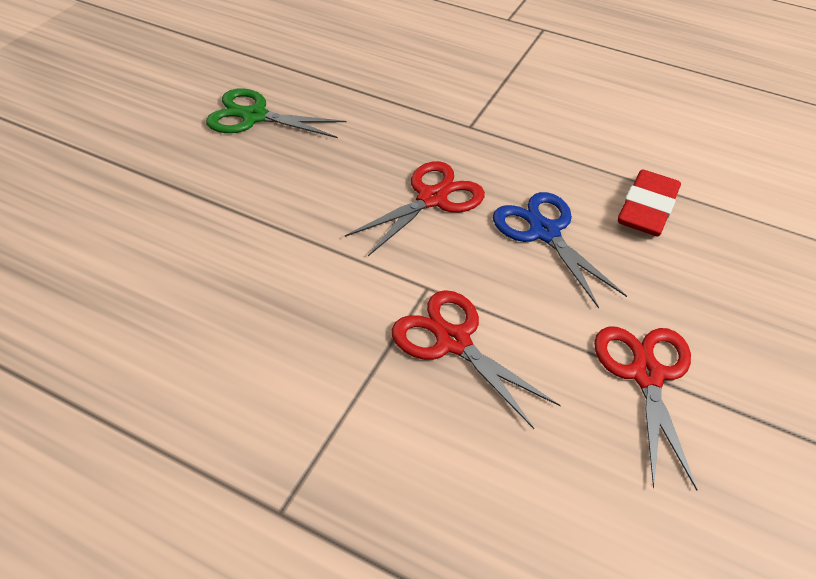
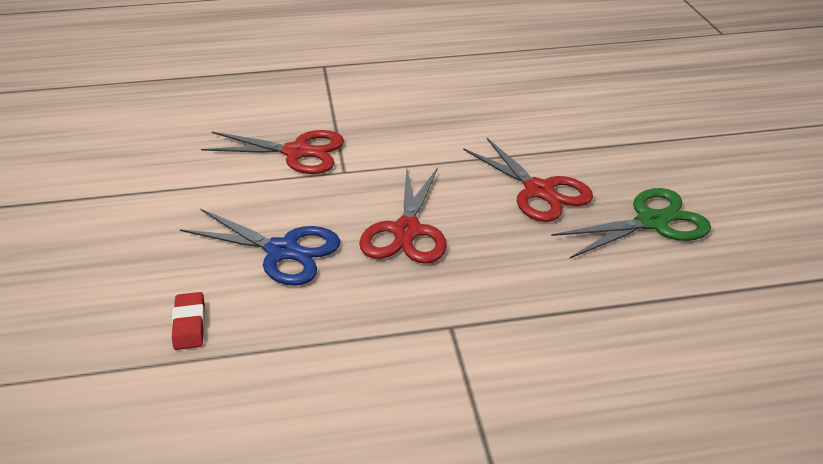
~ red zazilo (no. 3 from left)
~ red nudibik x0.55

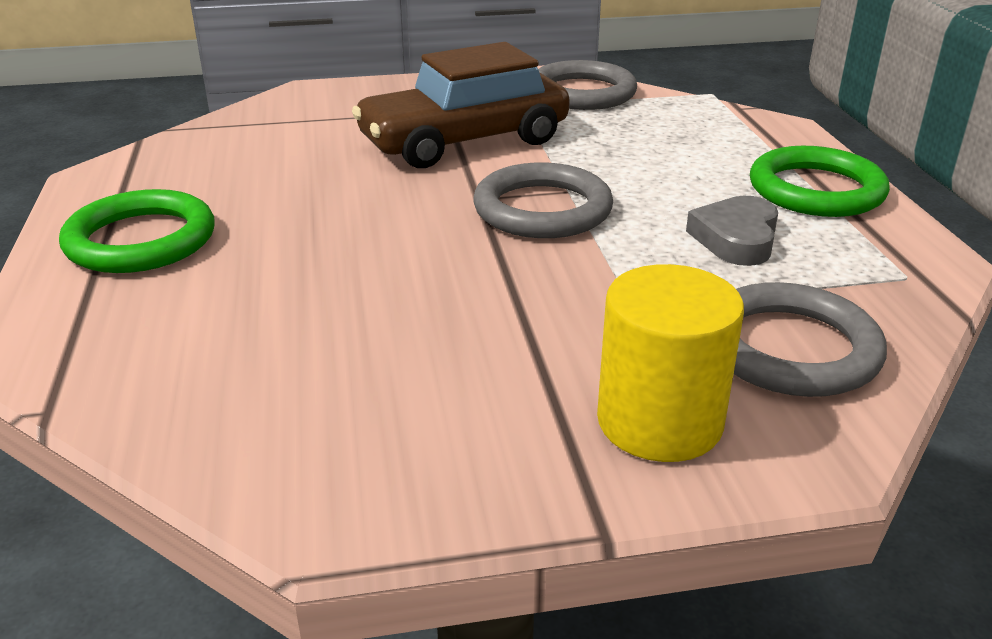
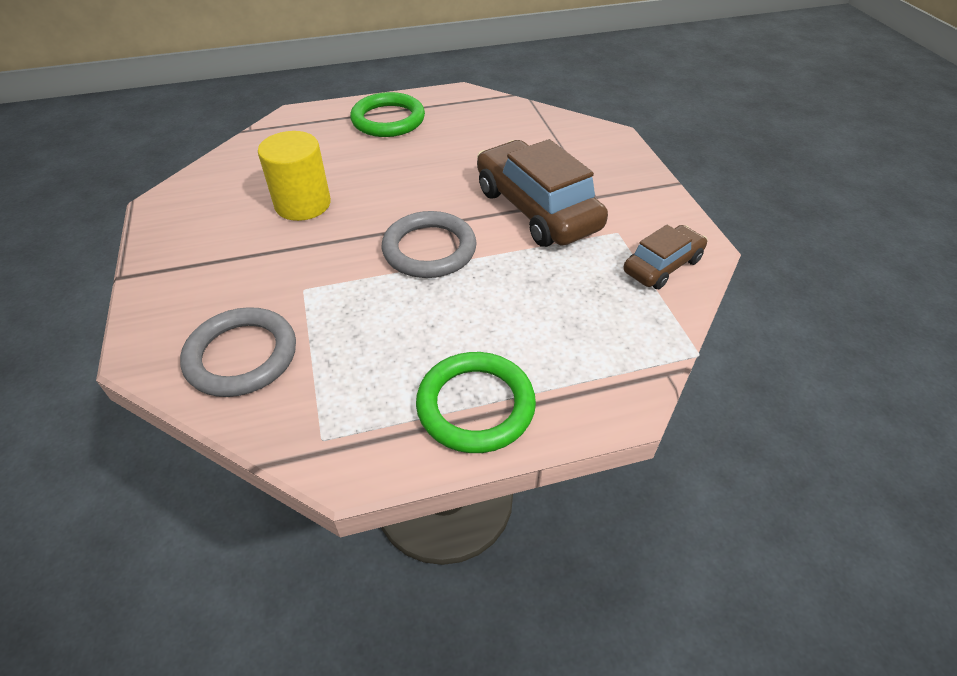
~ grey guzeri (no. 2 from left) to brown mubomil (no. 2 from left)
~ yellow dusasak
- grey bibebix

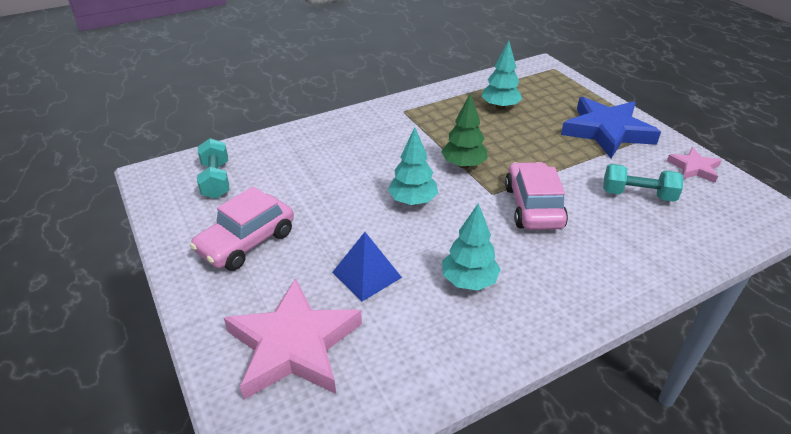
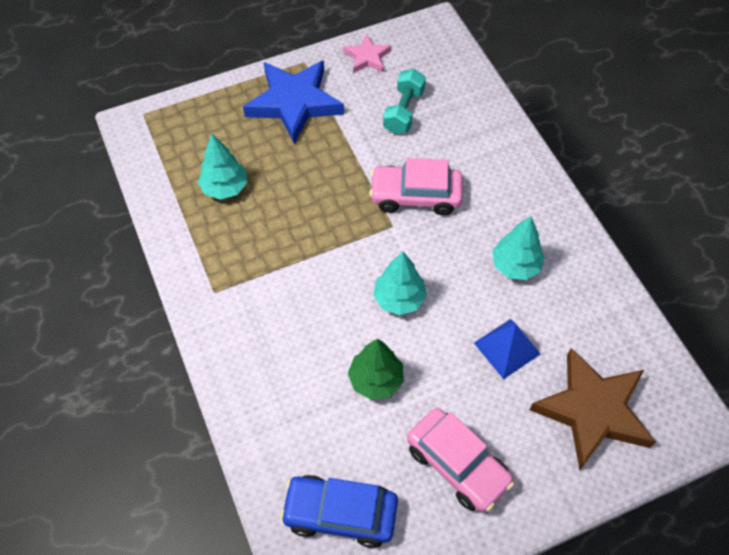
~ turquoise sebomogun (no. 1 from left) to blue mubomil
~ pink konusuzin (no. 1 from left) to brown konusuzin
~ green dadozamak

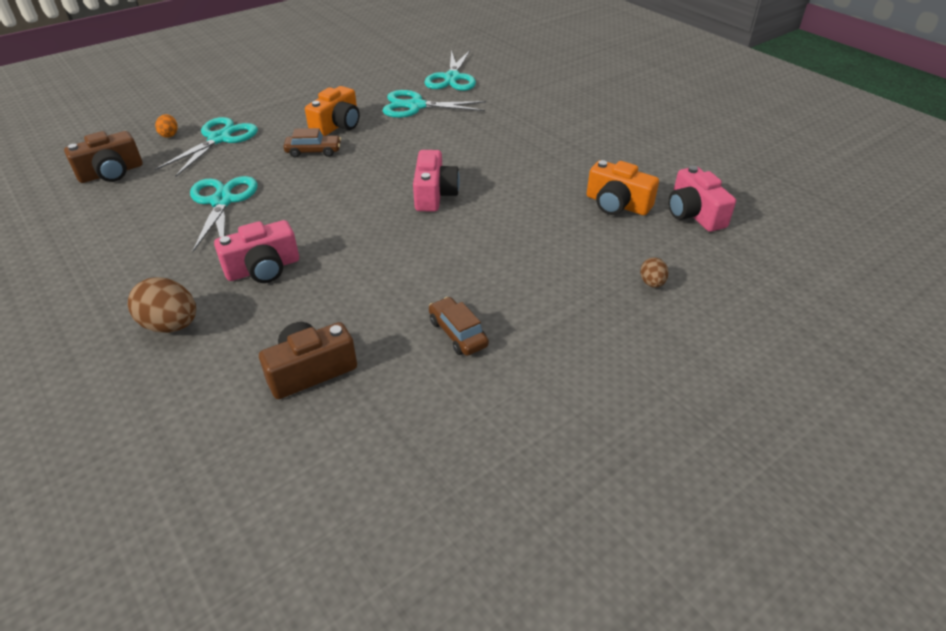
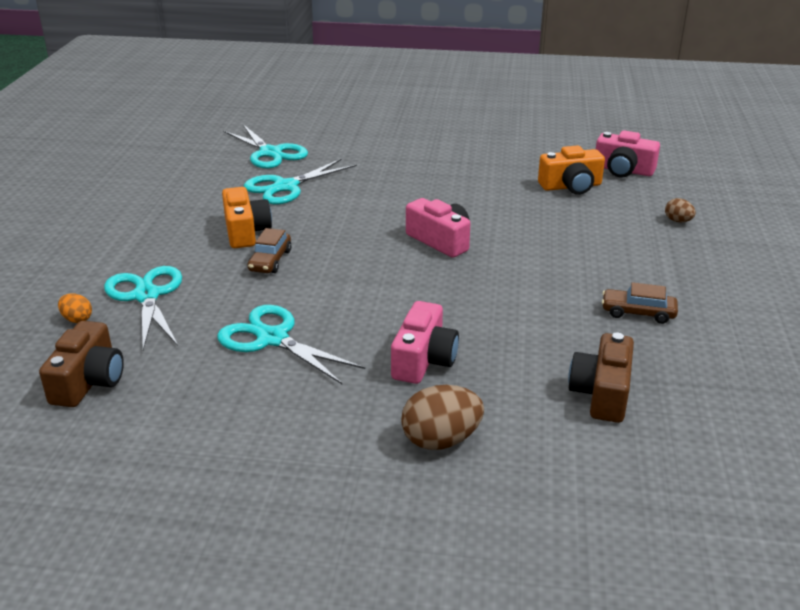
~ brown mubomil (no. 1 from left) 150 degrees clockwise

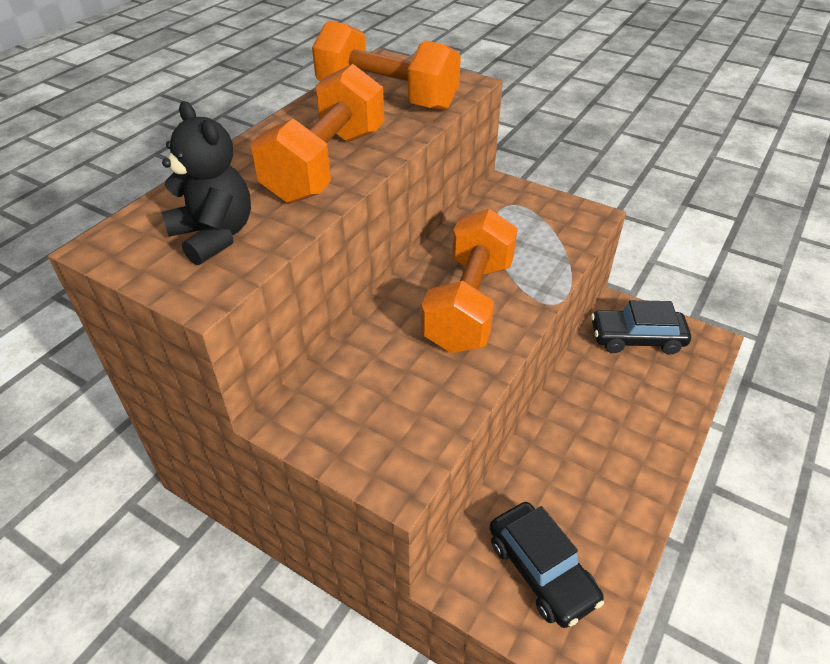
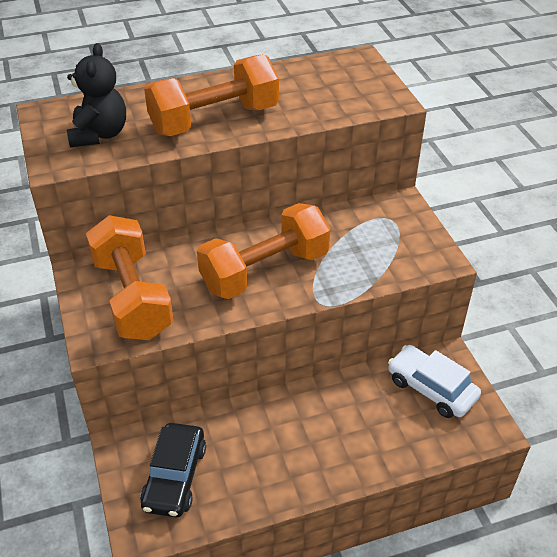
~ orange sebomogun (no. 2 from left in the first image) to orange sebomogun (no. 1 from left)
~ black mubomil (no. 2 from left) to white mubomil

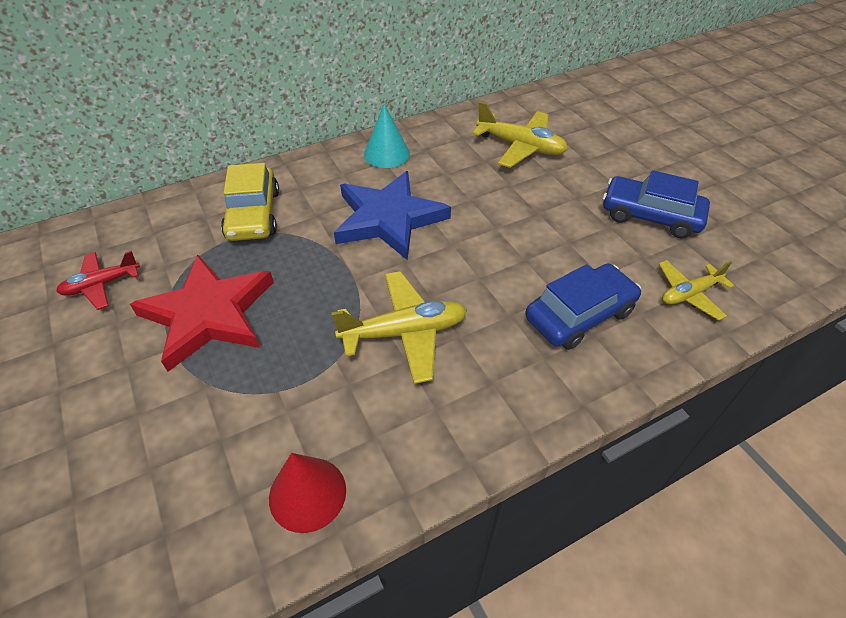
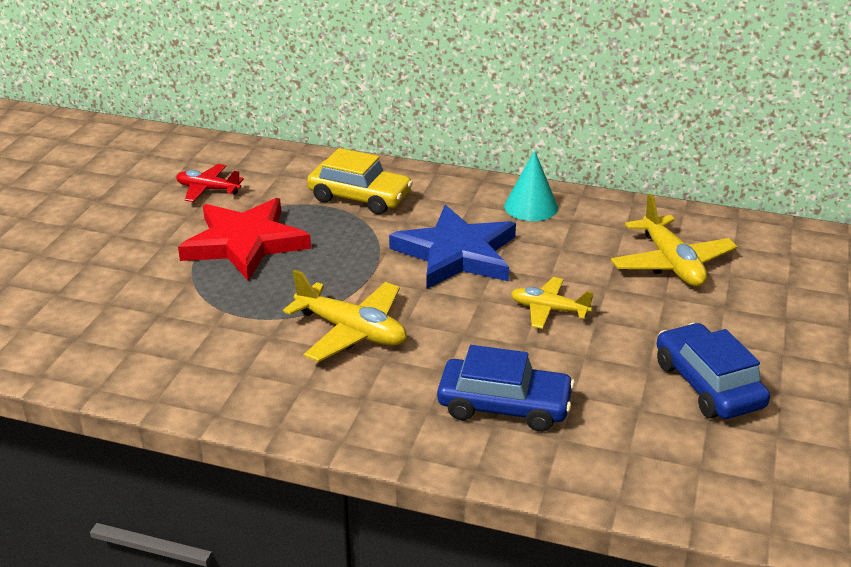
~ yellow mubomil 105 degrees counterclockwise
- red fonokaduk
~ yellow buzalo (no. 3 from left in the first image) to yellow buzalo (no. 2 from left)

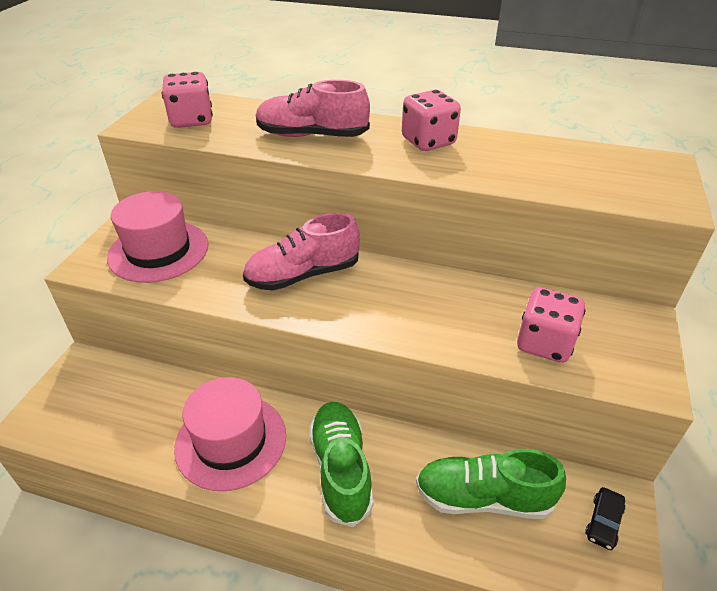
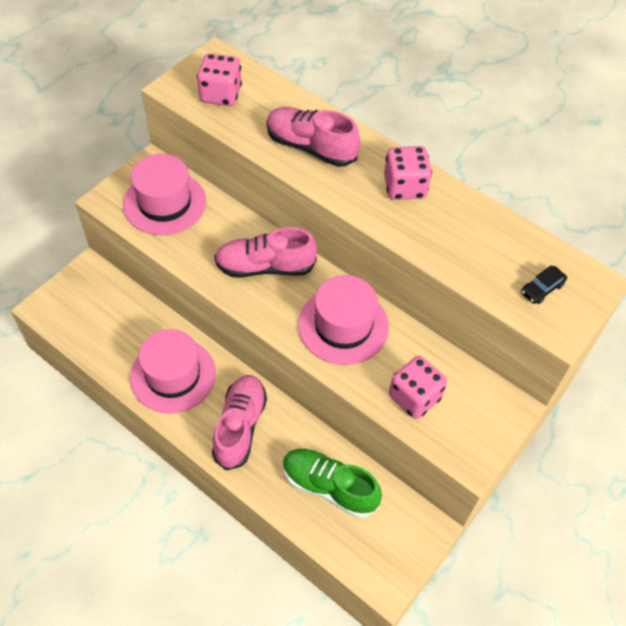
~ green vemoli (no. 1 from left) to pink vemoli (no. 1 from left)
~ black mubomil
+ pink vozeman (no. 3 from left)

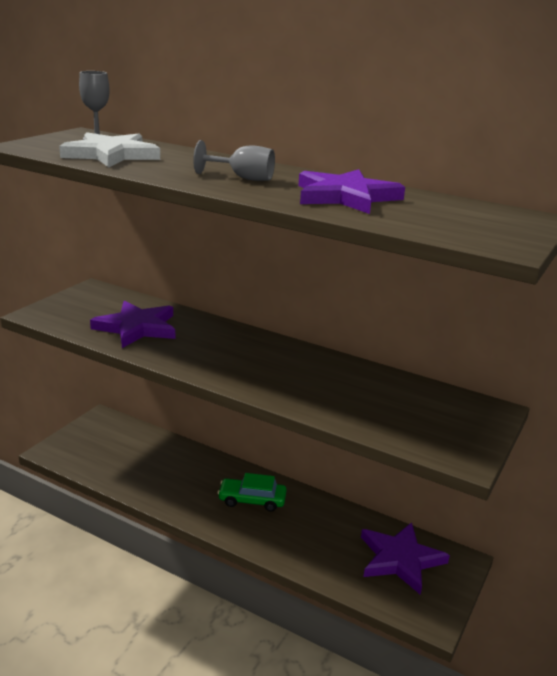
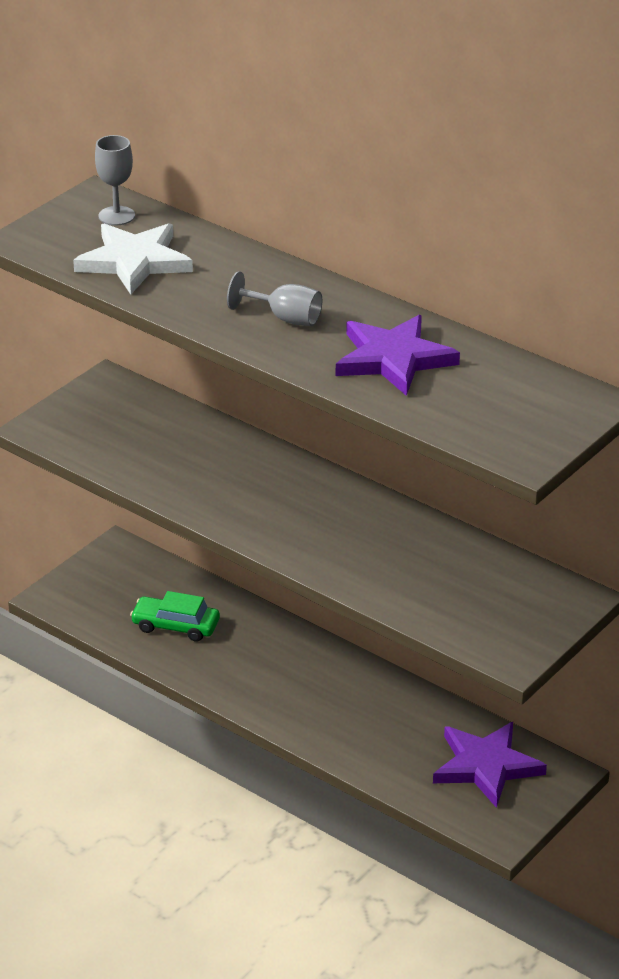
- purple konusuzin (no. 1 from left)
~ green mubomil

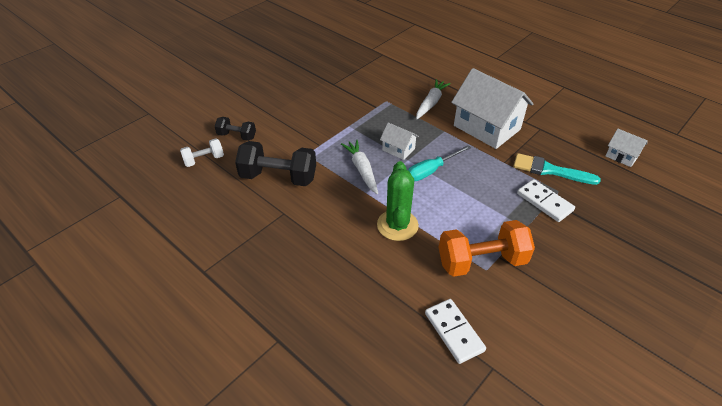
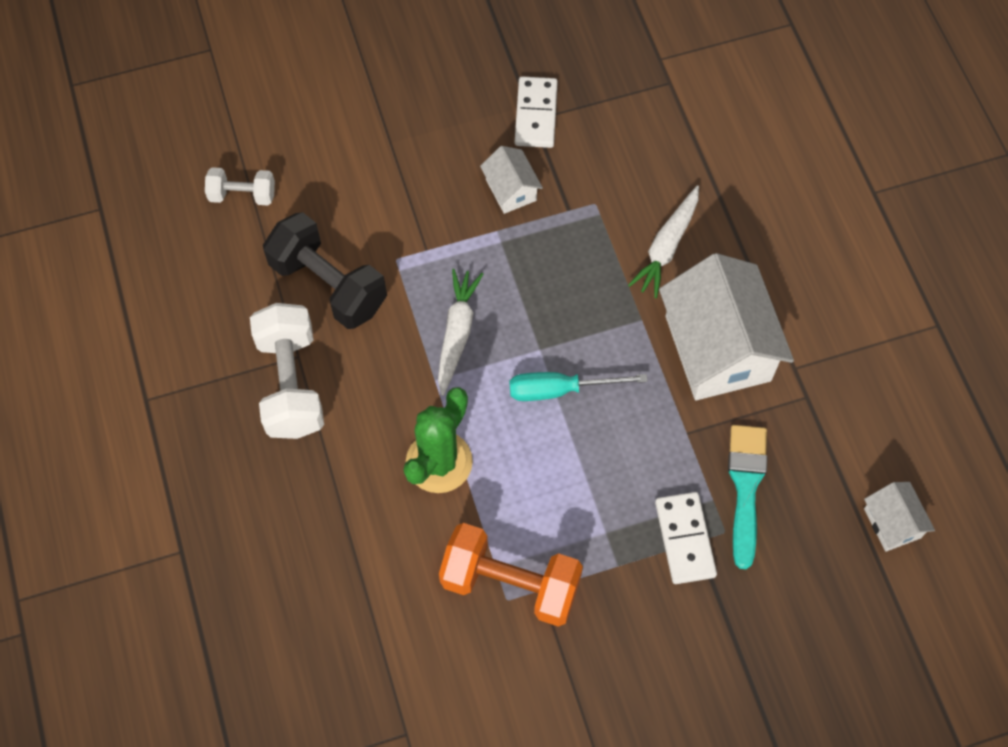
- black sebomogun (no. 1 from left)
~ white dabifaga (no. 1 from left)
~ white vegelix (no. 2 from left) 150 degrees clockwise
~ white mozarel (no. 1 from left)
~ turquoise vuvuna 45 degrees clockwise
+ white sebomogun (no. 2 from left)

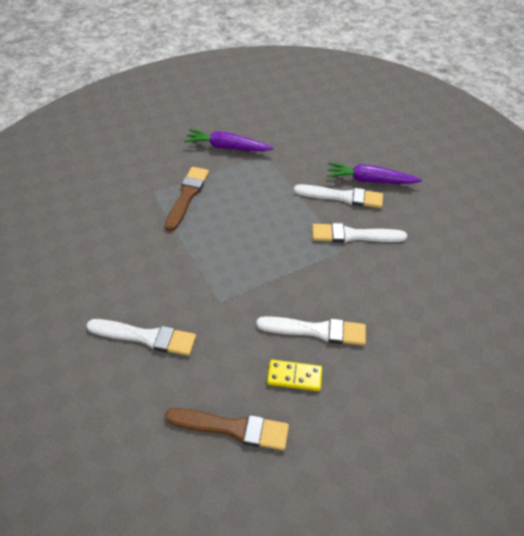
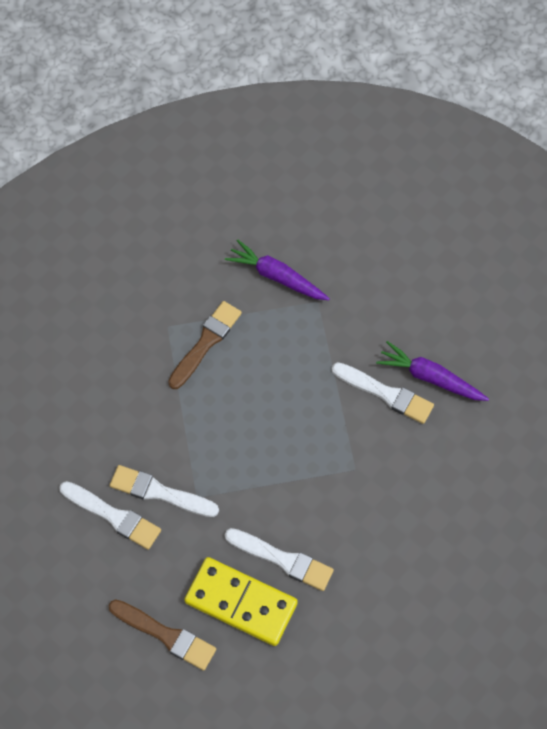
~ yellow mozarel x1.94
~ white vuvuna (no. 4 from left in the first image) to white vuvuna (no. 2 from left)

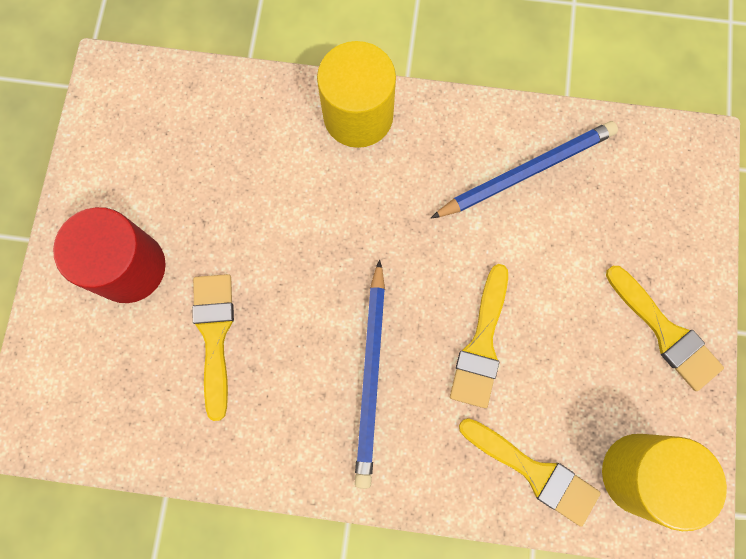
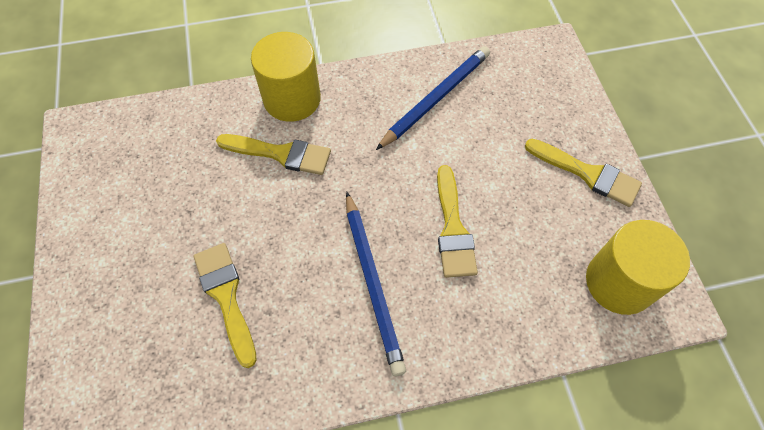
- red dusasak
~ yellow vuvuna (no. 3 from left in the first image) to yellow vuvuna (no. 2 from left)

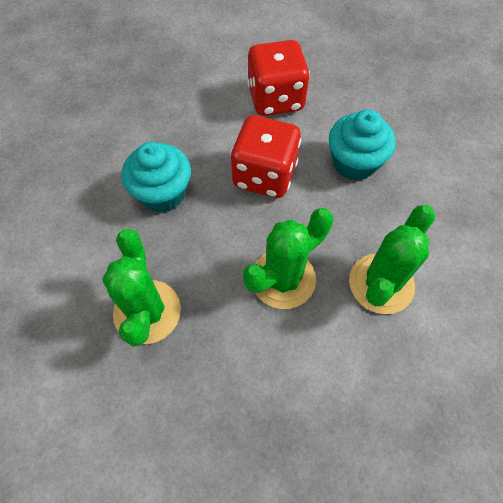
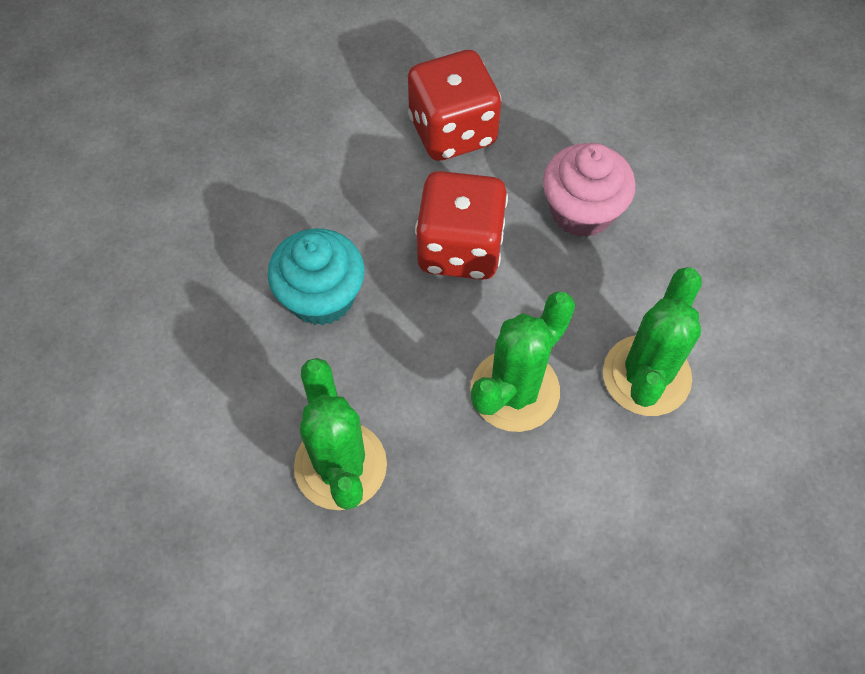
~ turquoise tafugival (no. 2 from left) to pink tafugival

